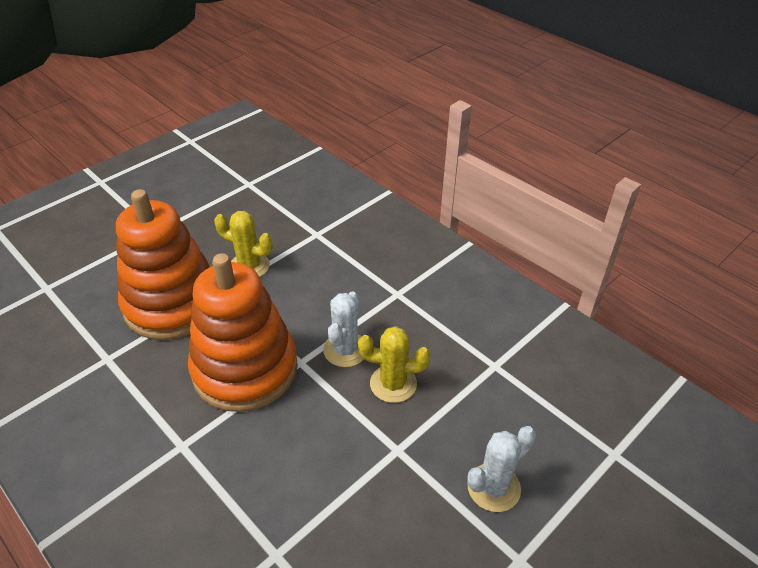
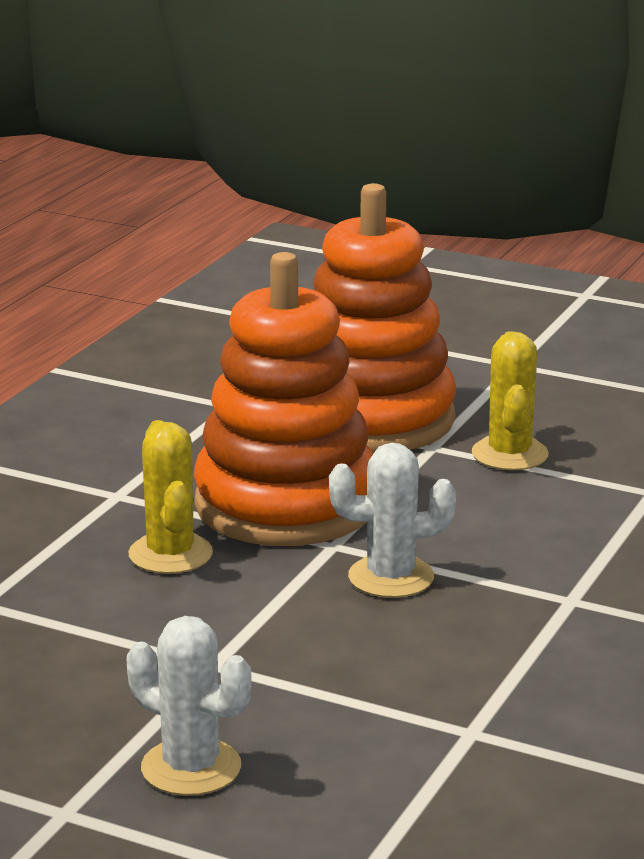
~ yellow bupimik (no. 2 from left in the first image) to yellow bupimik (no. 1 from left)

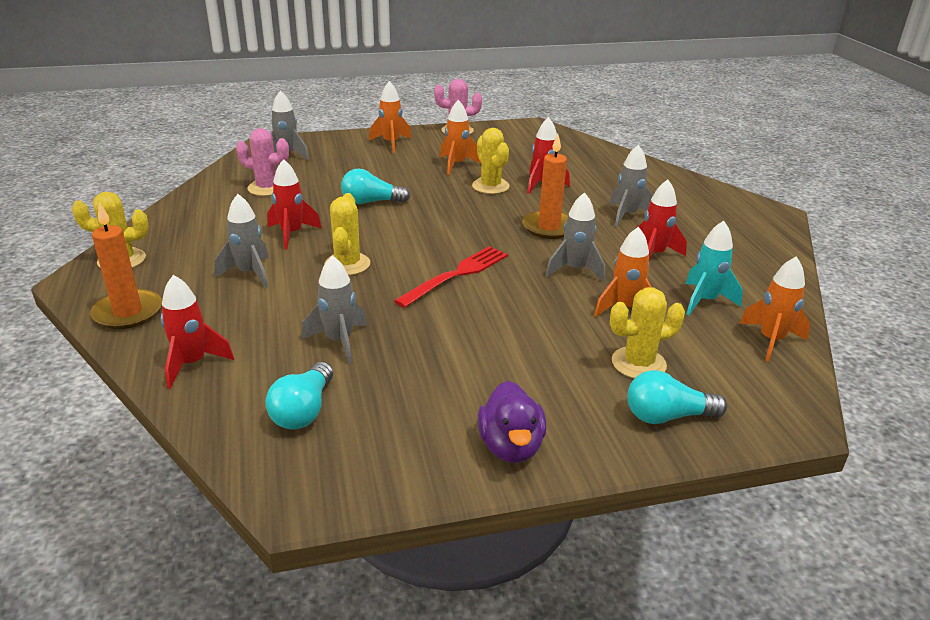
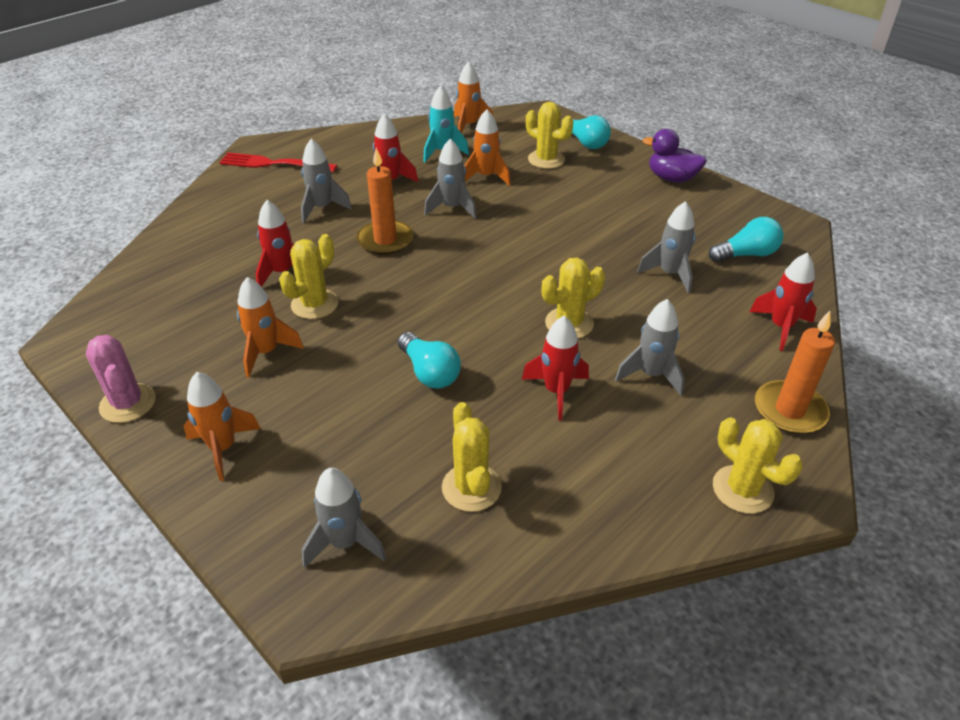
~ pink bupimik (no. 1 from left) to yellow bupimik (no. 2 from left)
~ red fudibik
~ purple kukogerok 120 degrees counterclockwise

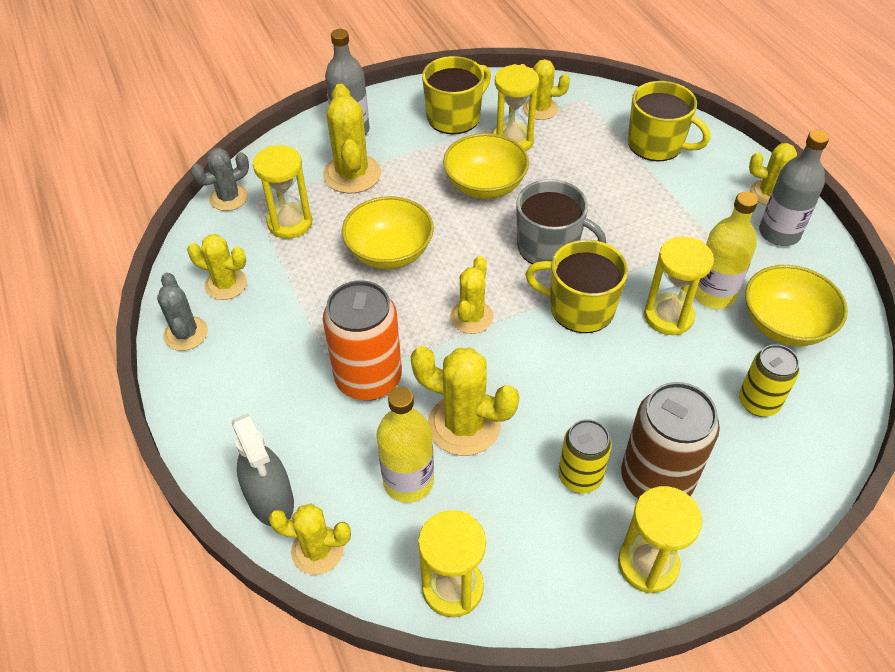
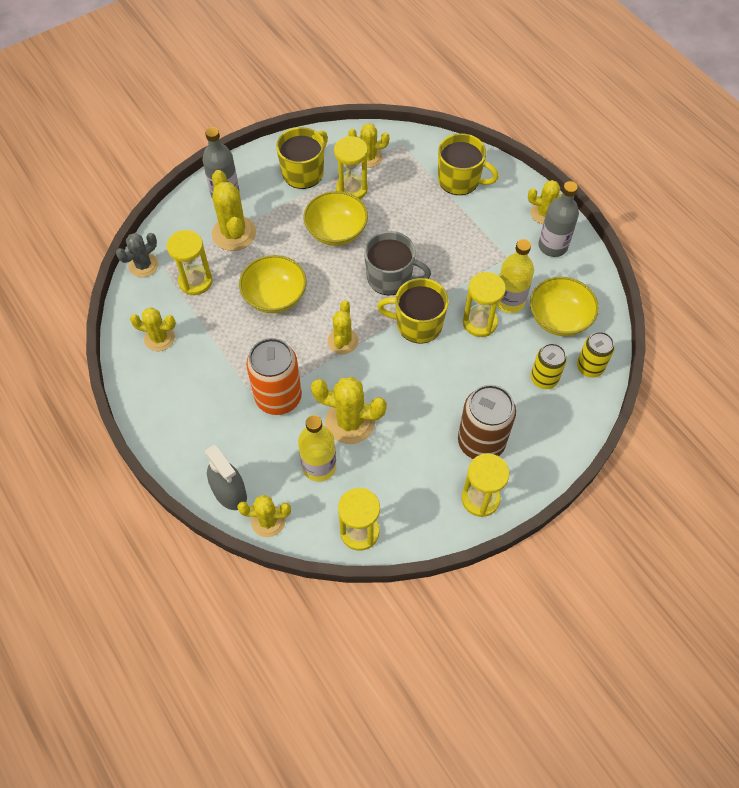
- grey bupimik (no. 1 from left)
~ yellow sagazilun (no. 1 from left in the first image) to yellow sagazilun (no. 2 from left)

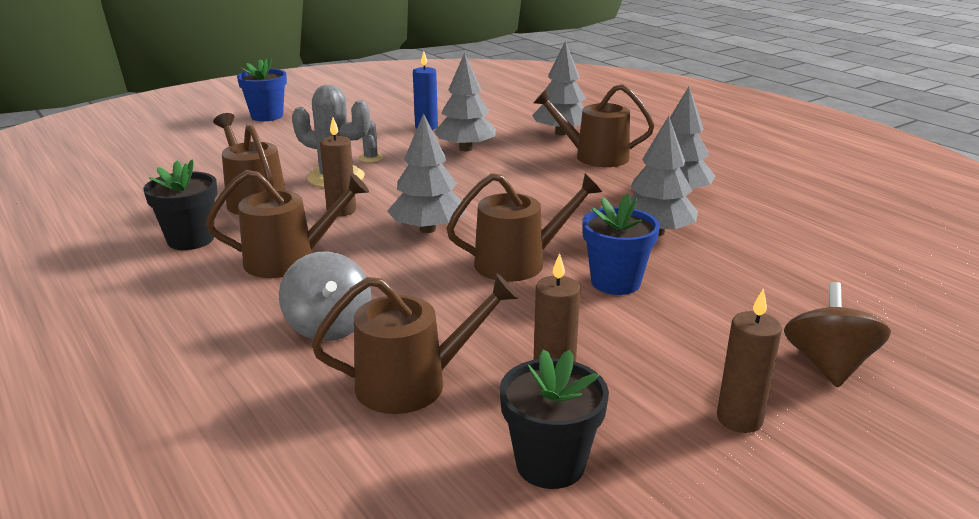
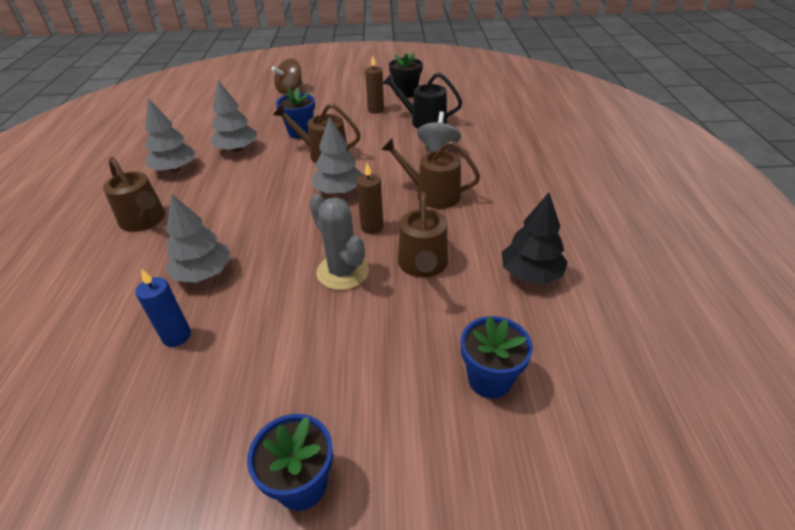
- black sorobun (no. 1 from left)
~ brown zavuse (no. 3 from left) to black zavuse
- grey bupimik (no. 2 from left)
- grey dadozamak (no. 3 from left)
- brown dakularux (no. 3 from left)
+ blue sorobun (no. 3 from left)
+ black dadozamak

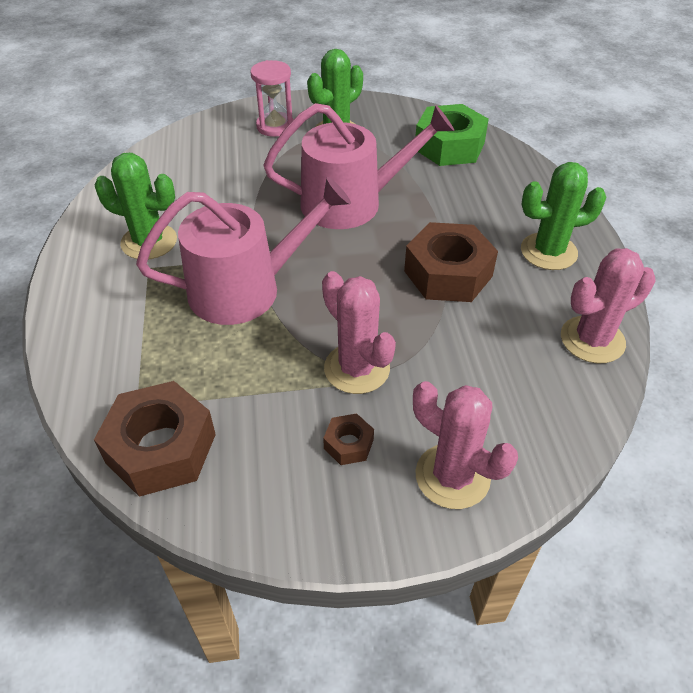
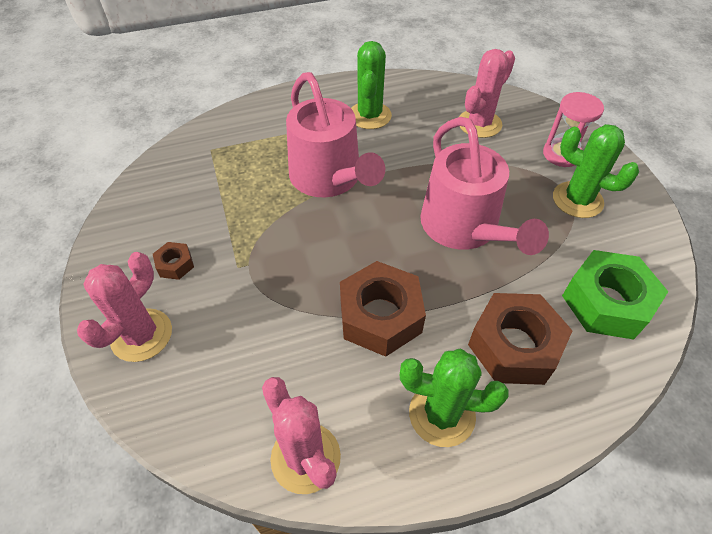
~ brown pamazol (no. 1 from left in the first image) to brown pamazol (no. 3 from left)
~ pink bupimik (no. 1 from left in the first image) to pink bupimik (no. 3 from left)
~ green bupimik (no. 3 from left in the first image) 60 degrees counterclockwise

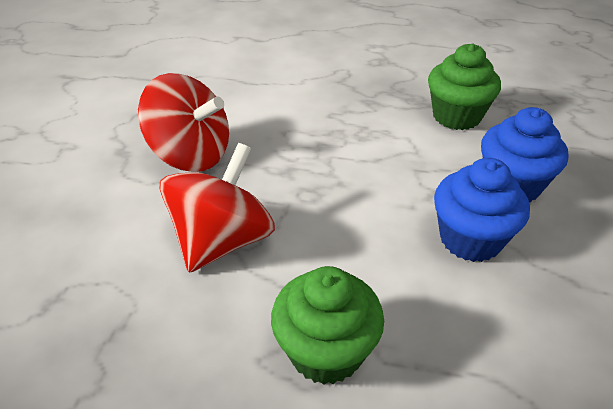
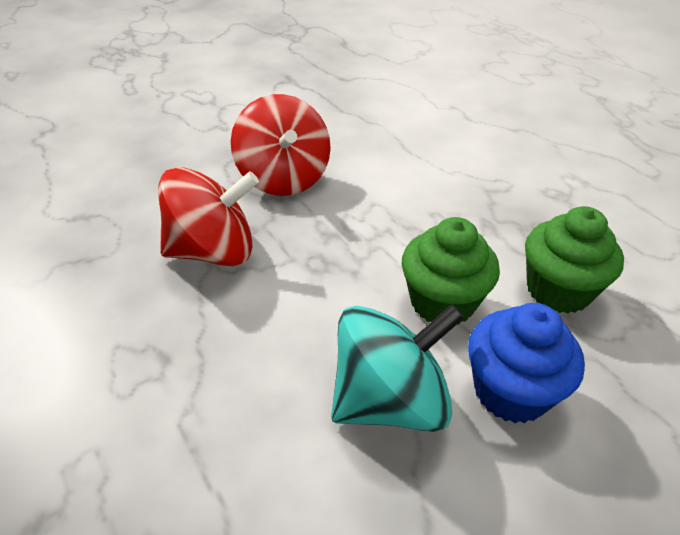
~ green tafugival (no. 1 from left)
~ blue tafugival (no. 1 from left) to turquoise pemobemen

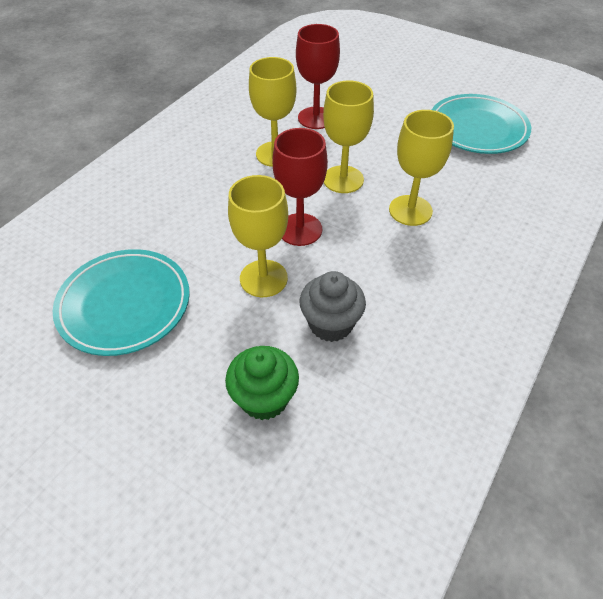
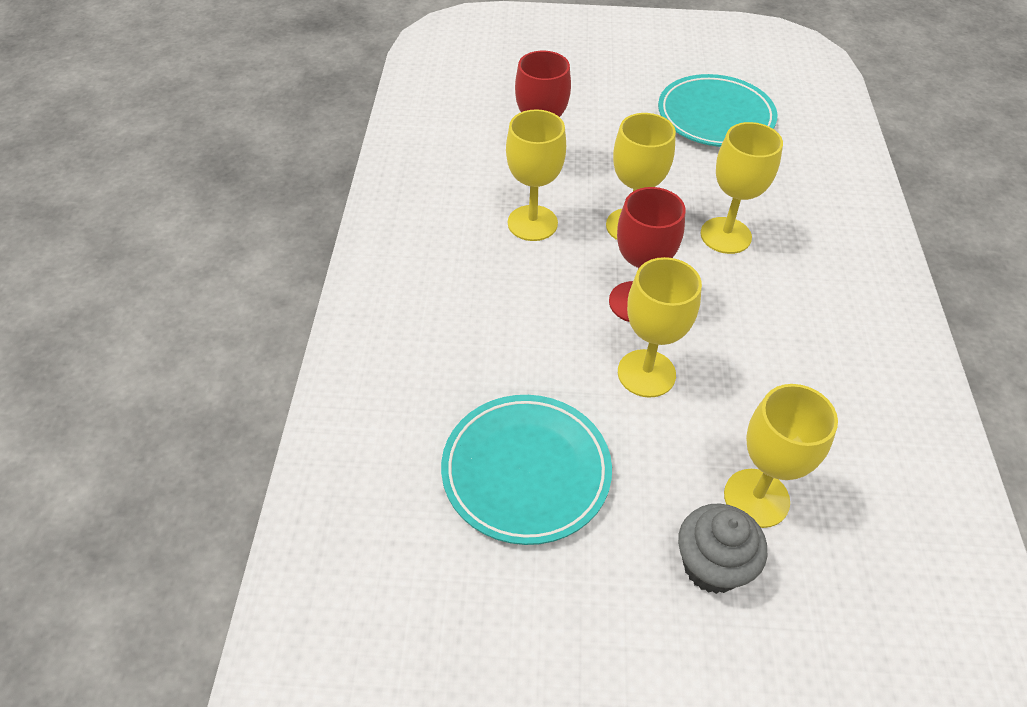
~ green tafugival to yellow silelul (no. 5 from left)
~ grey tafugival

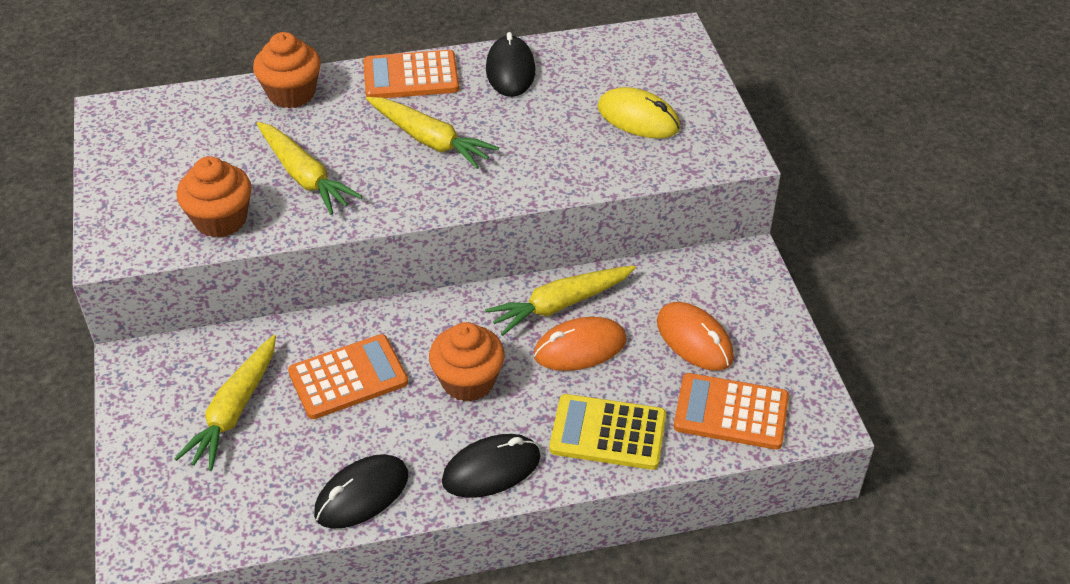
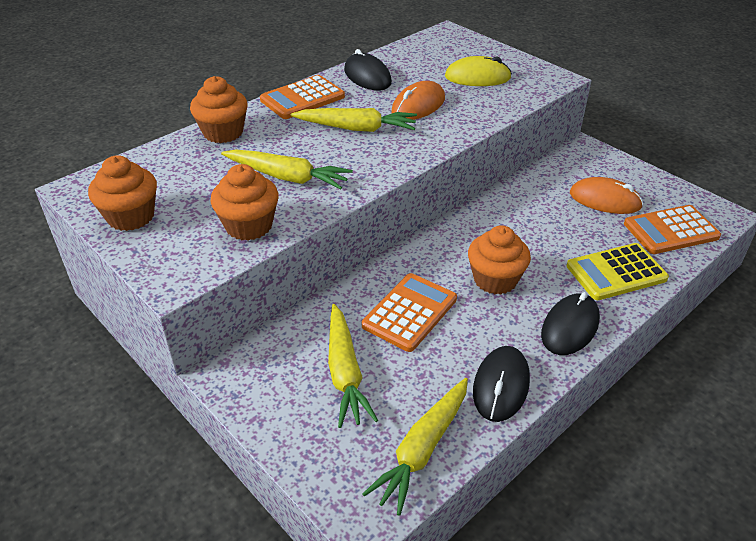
~ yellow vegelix (no. 4 from left)
~ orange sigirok (no. 1 from left)
+ orange tafugival (no. 1 from left)

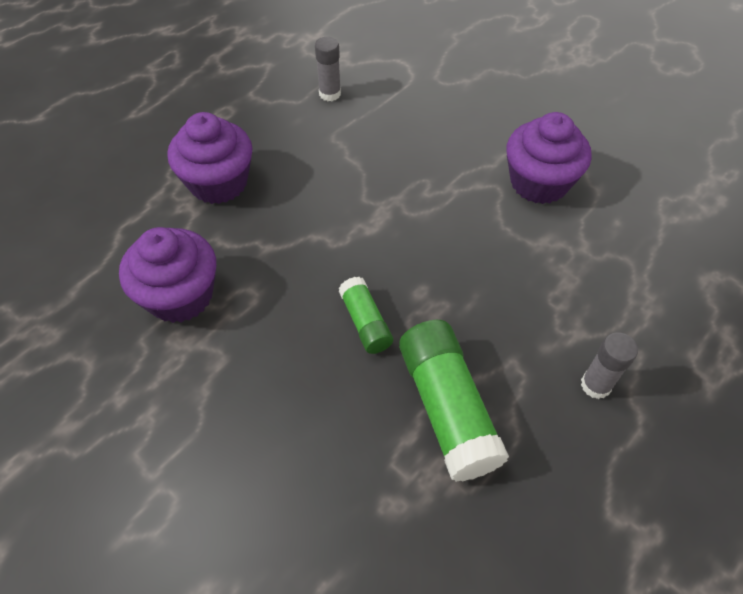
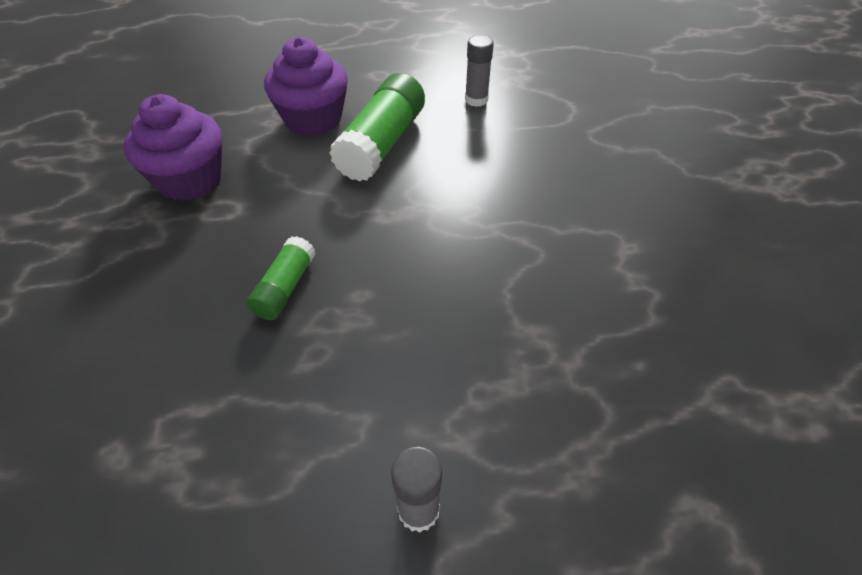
~ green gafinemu (no. 2 from left)
- purple tafugival (no. 3 from left)

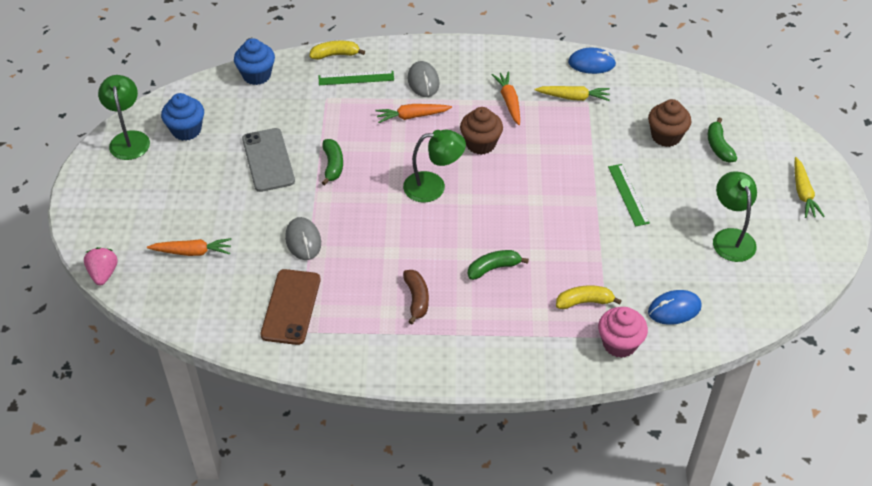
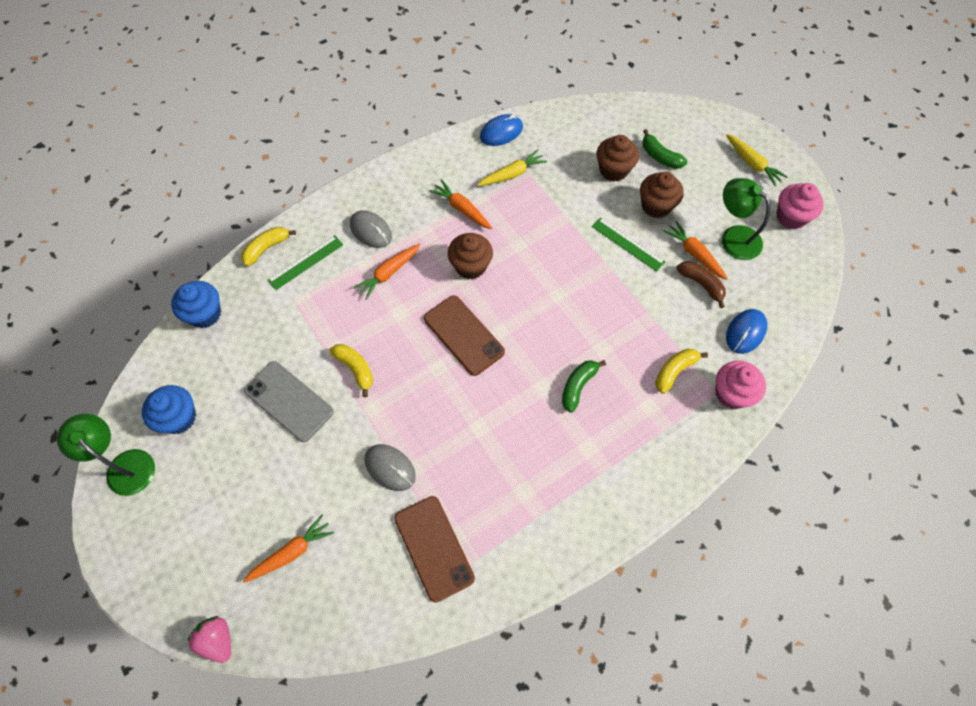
~ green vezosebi (no. 1 from left) to yellow vezosebi (no. 2 from left)
~ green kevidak (no. 2 from left) to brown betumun (no. 2 from left)
~ brown vezosebi
+ brown tafugival (no. 3 from left)
+ orange vegelix (no. 4 from left)
+ pink tafugival (no. 2 from left)

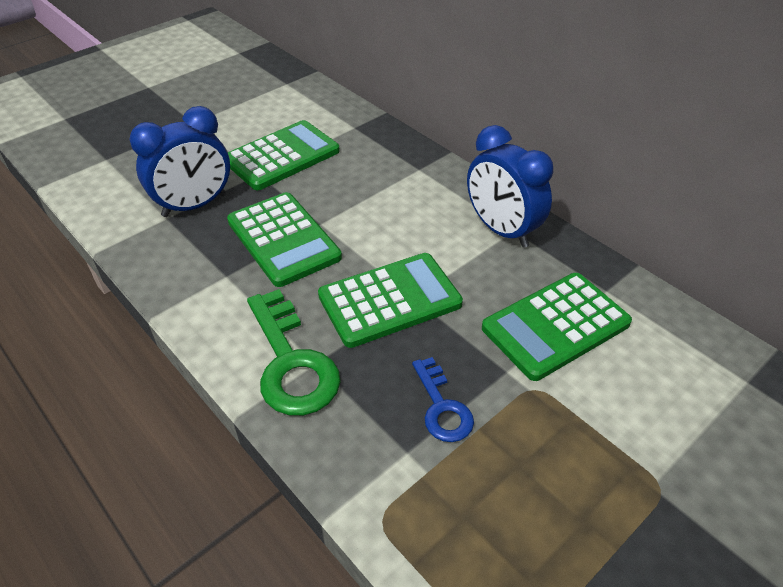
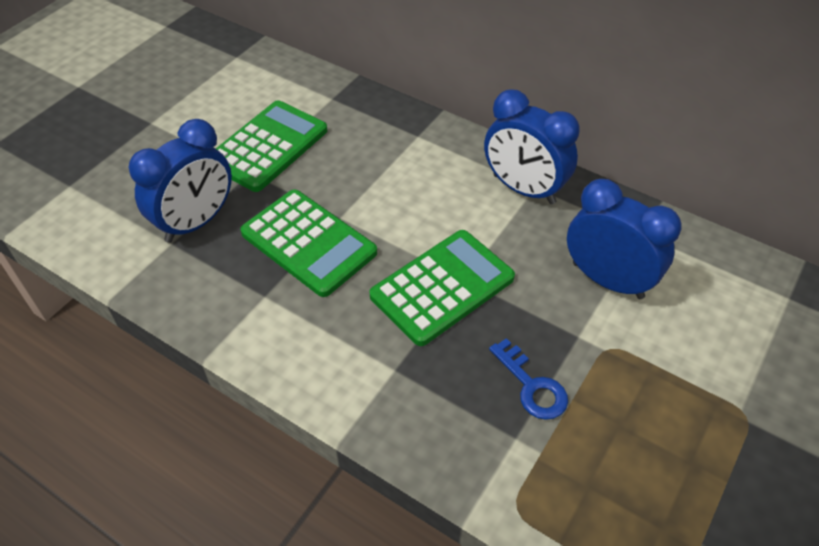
- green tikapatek
~ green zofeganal (no. 4 from left) to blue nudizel (no. 3 from left)

